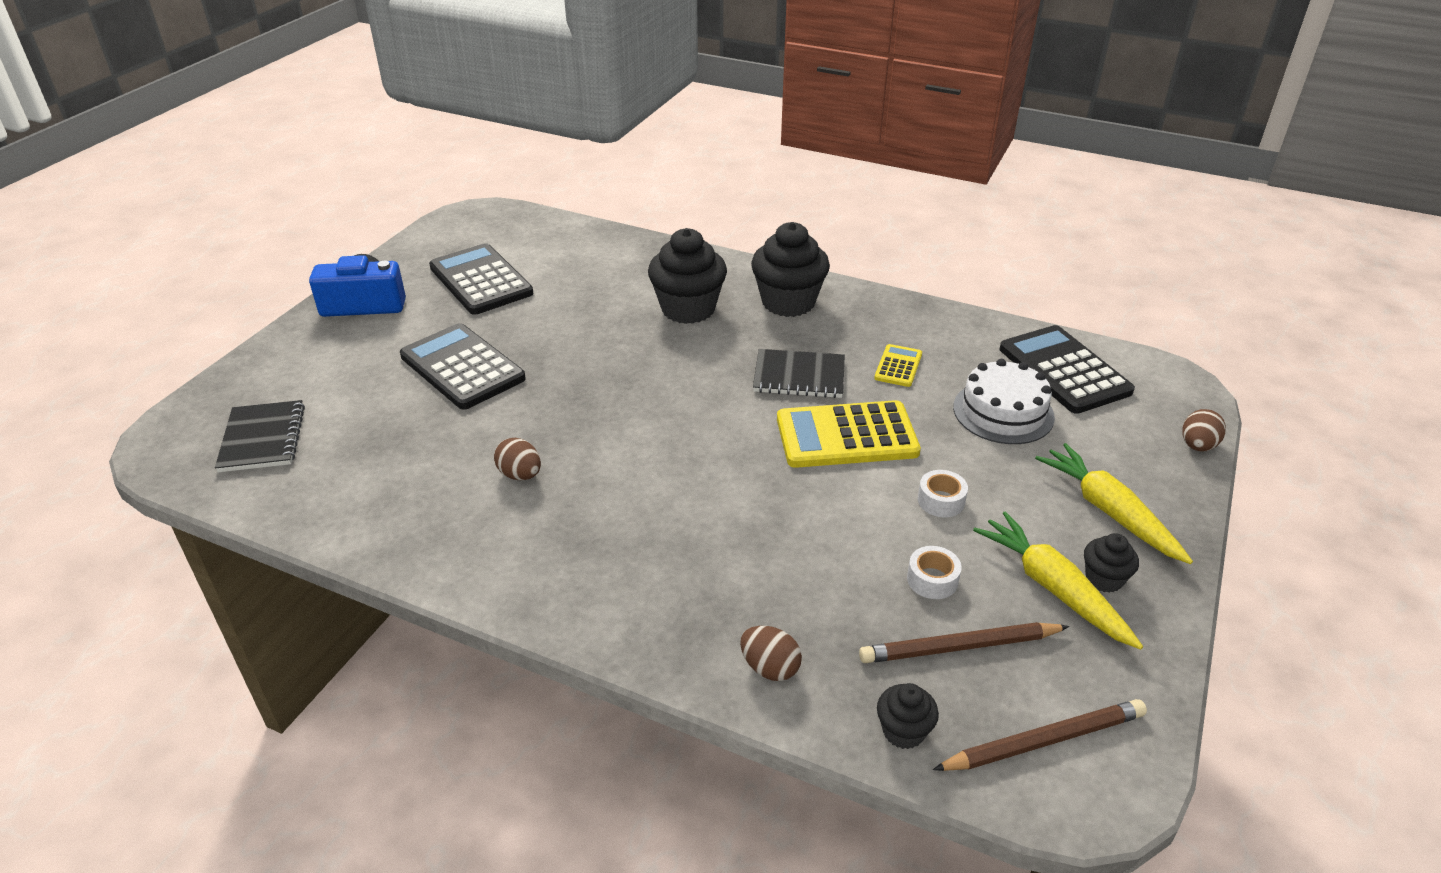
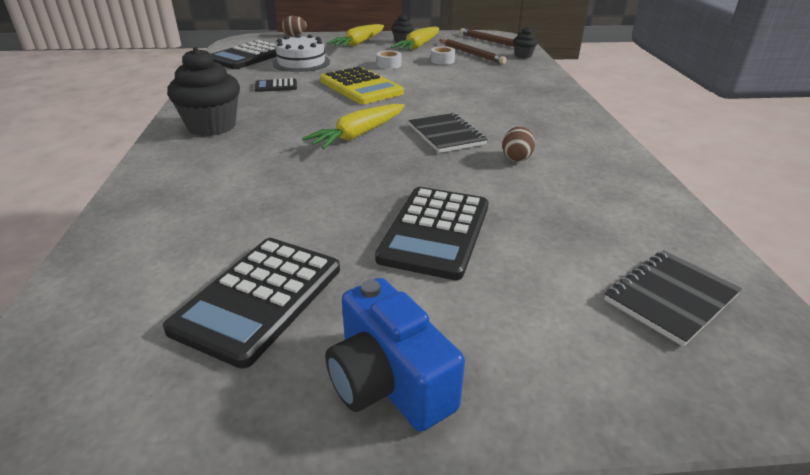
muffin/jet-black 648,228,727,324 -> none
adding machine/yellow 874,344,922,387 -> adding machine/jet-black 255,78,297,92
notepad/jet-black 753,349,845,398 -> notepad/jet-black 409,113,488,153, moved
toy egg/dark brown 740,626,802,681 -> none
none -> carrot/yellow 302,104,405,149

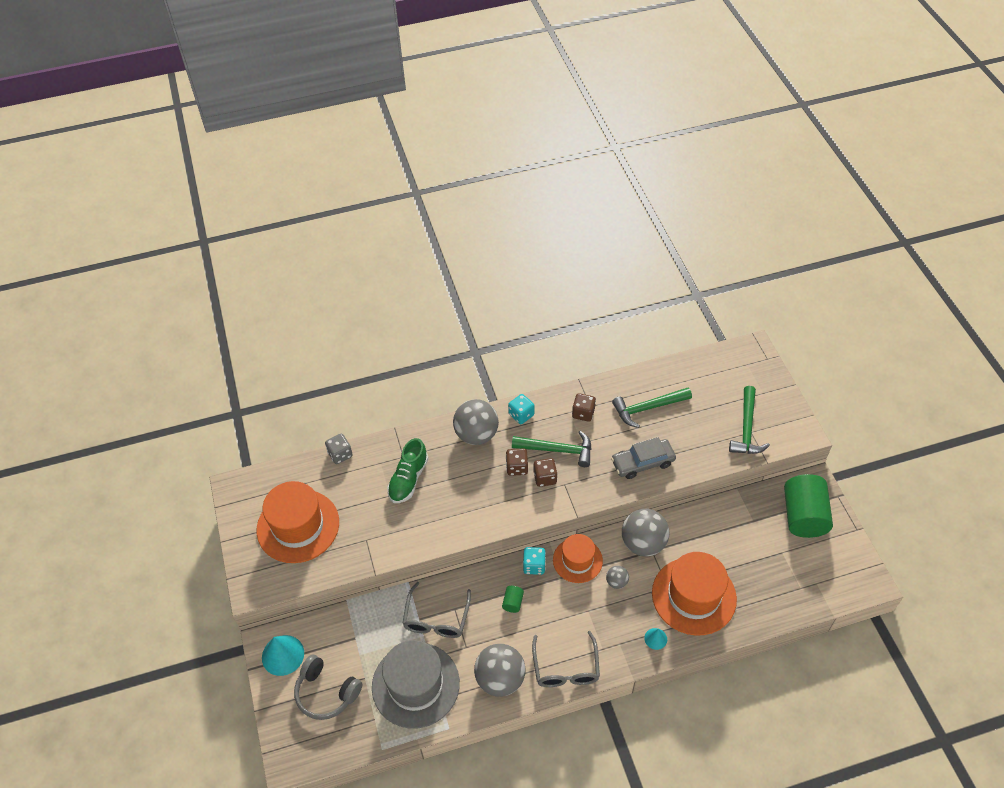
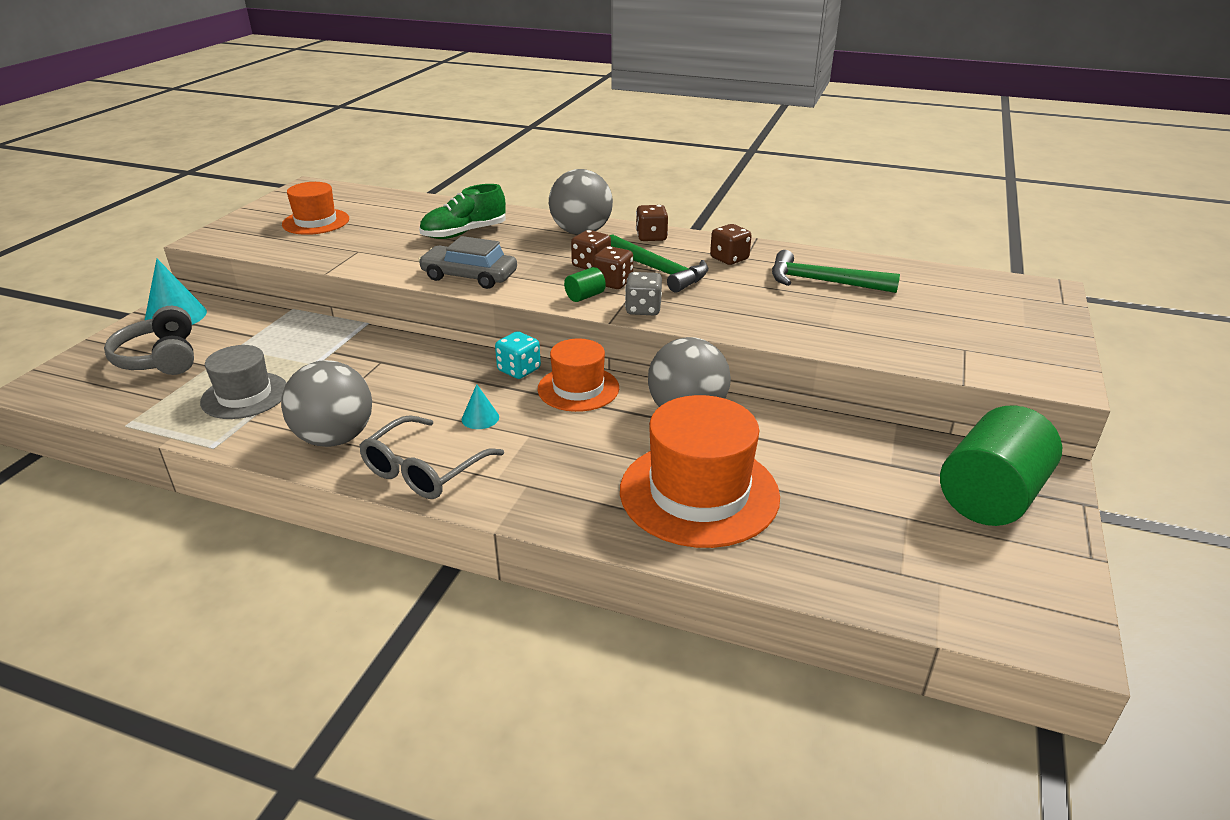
claw hammer/leaf-green 729,386,770,454 -> none
die/aqua 508,394,534,424 -> die/dark brown 636,205,668,241
die/ash-grey 325,434,353,464 -> die/ash-grey 625,272,662,315, moved
car/ash-grey 611,437,676,479 -> car/ash-grey 418,236,517,289, moved
hat/orange-coloured 257,481,339,563 -> hat/orange-coloured 282,182,349,235, x0.61
sphere/ash-grey 606,566,629,589 -> none
glasses/ash-grey 402,582,471,638 -> none
cylinder/leaf-green 502,586,524,613 -> cylinder/leaf-green 564,267,606,302, moved
solid cone/aqua 644,628,667,650 -> solid cone/aqua 462,384,499,429, moved
hat/ash-grey 372,640,460,729 -> hat/ash-grey 200,345,286,419, x0.61

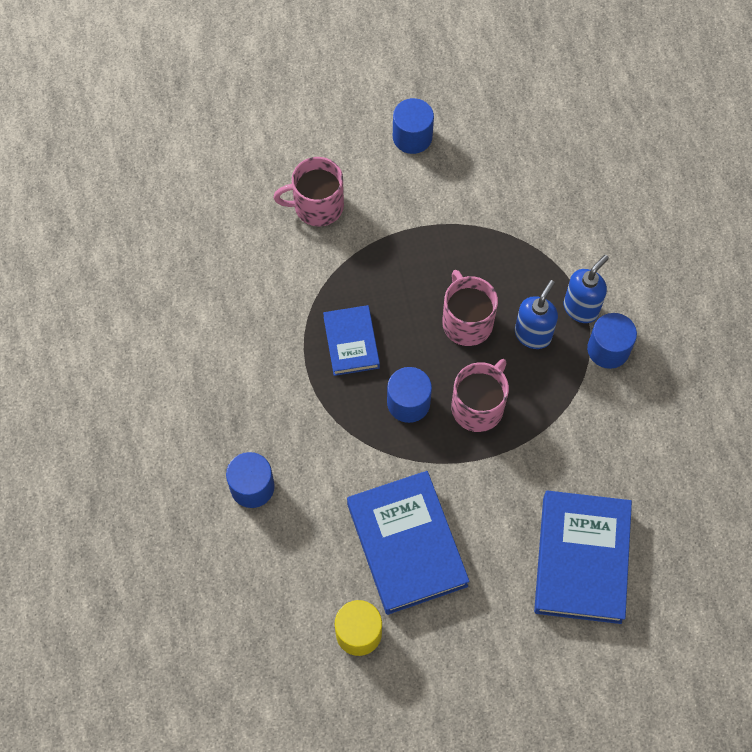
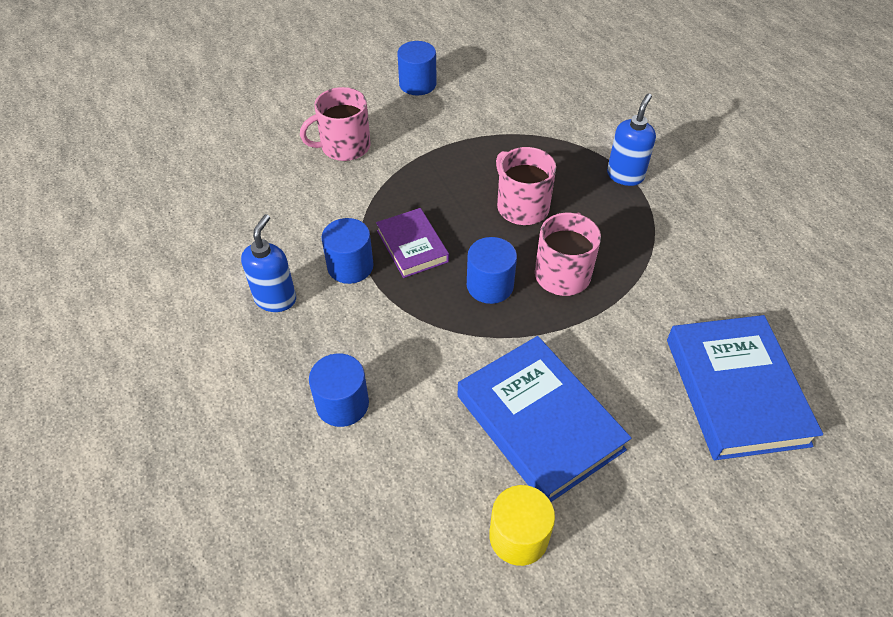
soap pump/royal blue 515,280,558,349 -> soap pump/royal blue 241,214,296,312, moved
hardcover/royal blue 323,305,380,376 -> hardcover/purple 376,208,449,278
cylinder/royal blue 587,313,637,369 -> cylinder/royal blue 322,218,374,284, moved

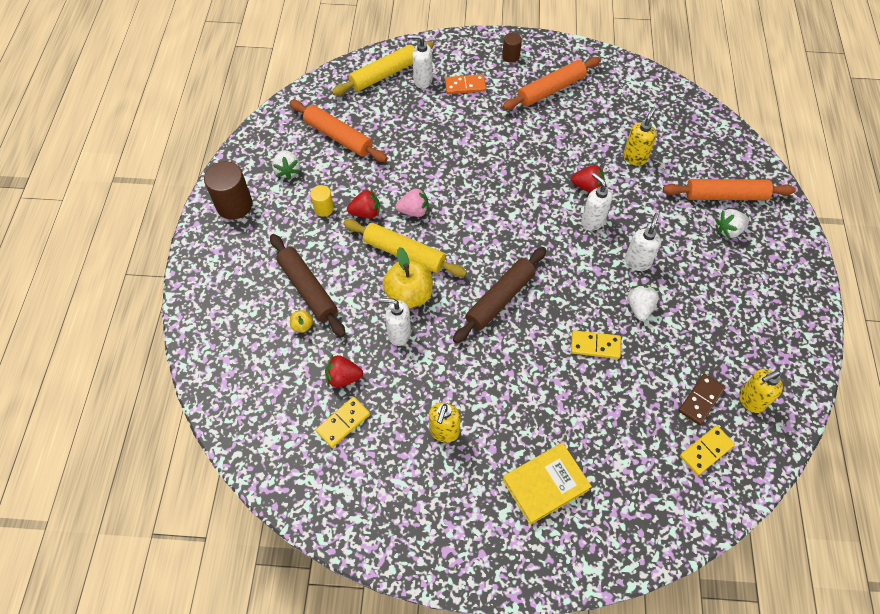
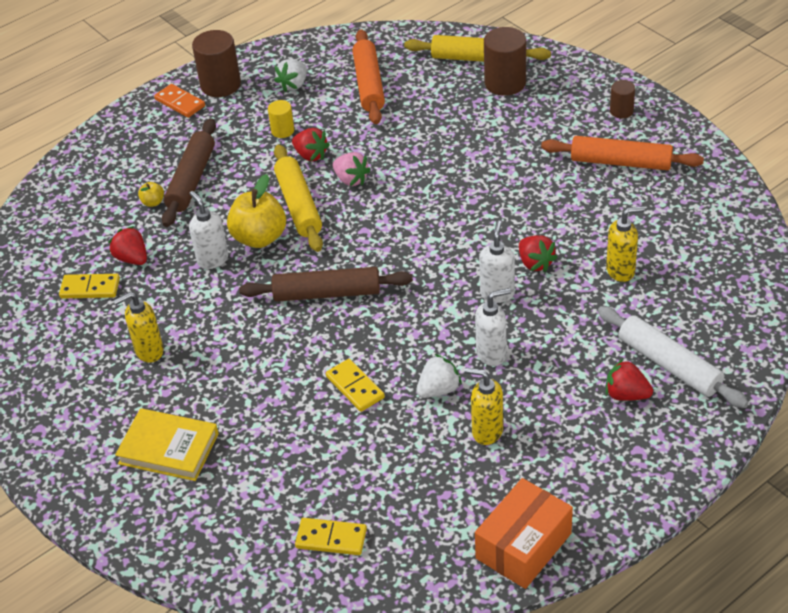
soap pump/pure white 408,35,432,89 -> cylinder/dark brown 484,27,526,96
domino piece/orange-coloured 445,74,486,94 -> domino piece/orange-coloured 154,84,205,118, moved
rolling pin/orange-coloured 663,179,796,200 -> rolling pin/pure white 598,306,748,408
toy strawberry/pure white 715,209,749,239 -> toy strawberry/red 606,359,653,401
soap pump/yellow 739,369,783,413 -> soap pump/yellow 464,367,503,445, moved
domino piece/dark brown 679,374,725,425 -> none
none -> parcel/orange-coloured 475,478,573,589

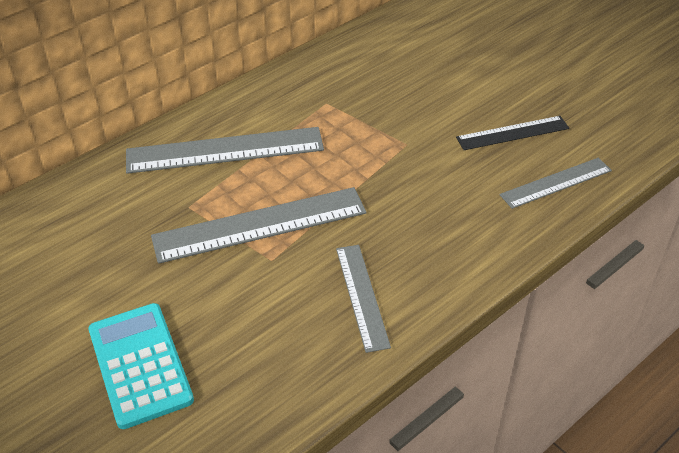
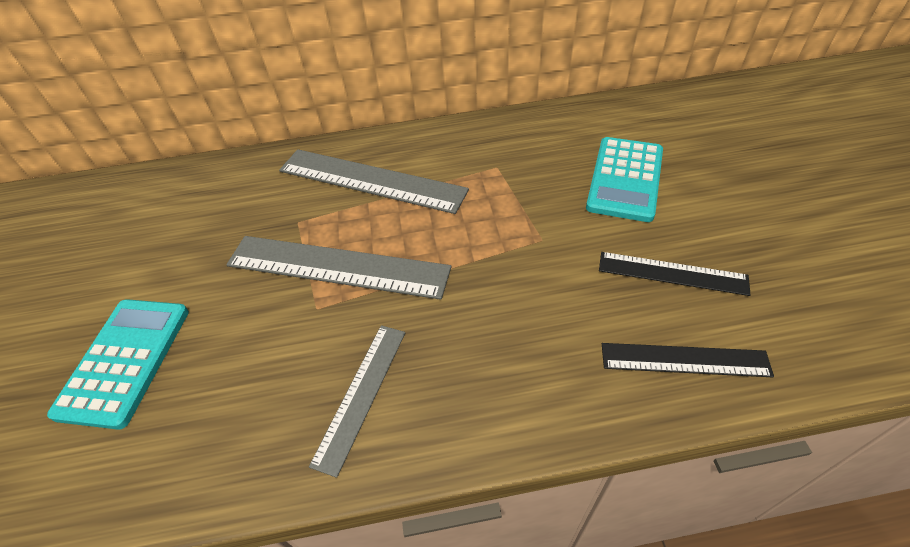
straightedge/ash-grey 500,158,612,209 -> straightedge/jet-black 602,343,774,377
none -> adding machine/aqua 586,137,663,222

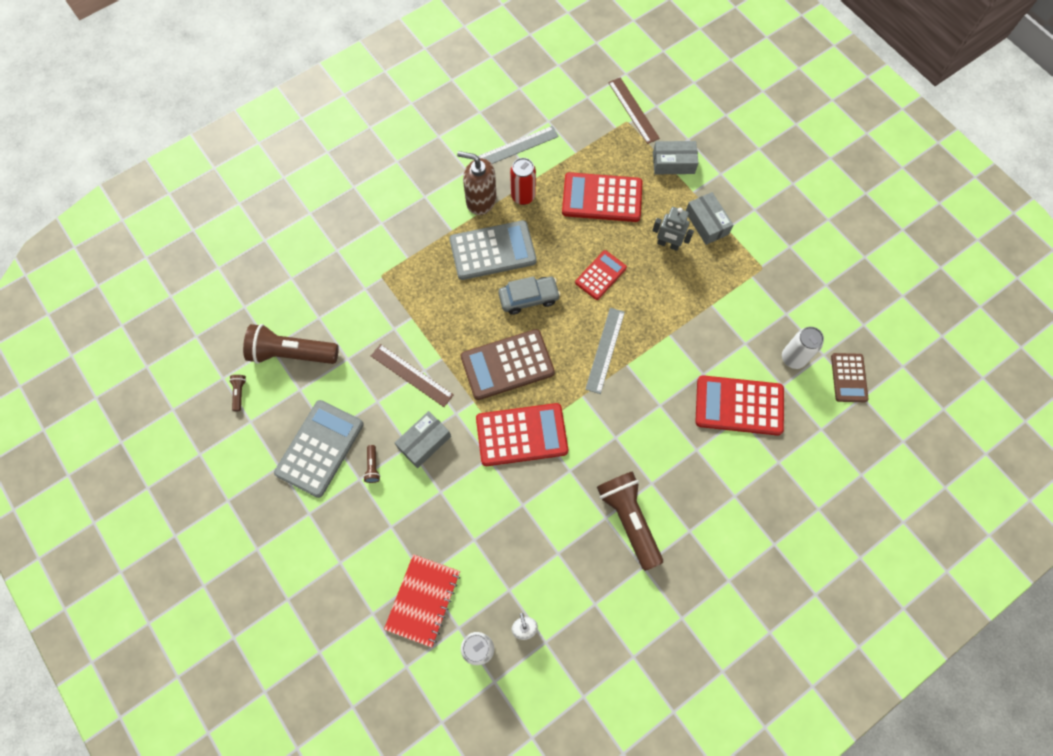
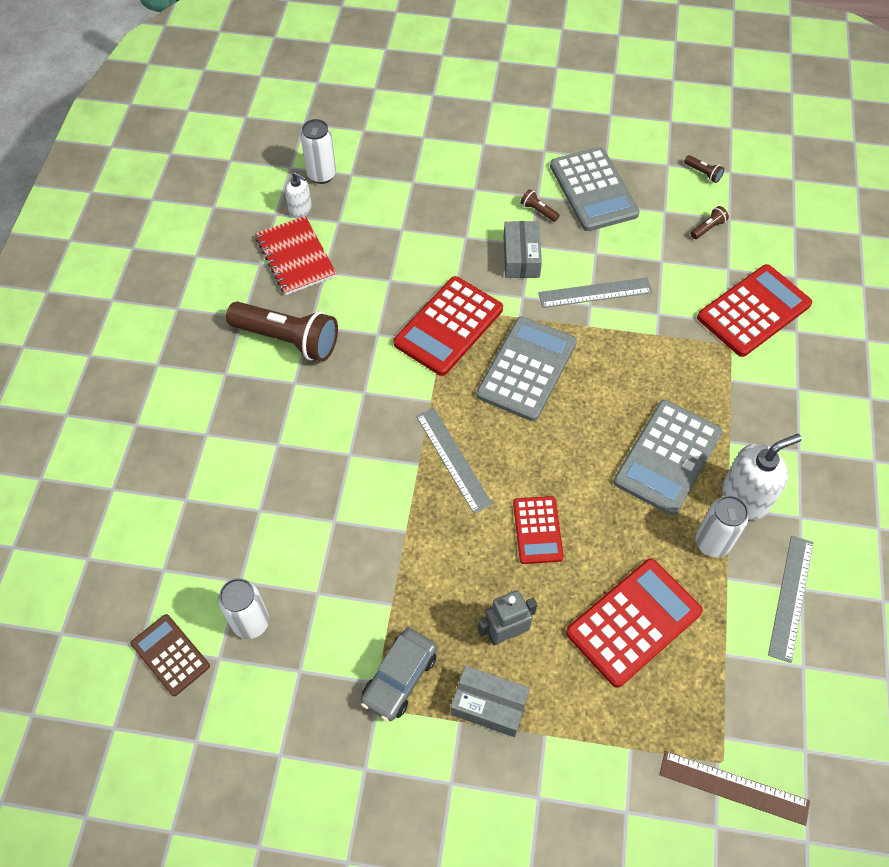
parcel/ash-grey 653,141,698,174 -> none
soap pump/dark brown 457,151,497,215 -> soap pump/pure white 722,434,802,520
tin/red 510,158,536,205 -> tin/pure white 695,495,749,557
car/ash-grey 498,276,561,315 -> car/ash-grey 361,628,437,721, moved
torch/dark brown 243,324,339,364 -> torch/dark brown 691,206,729,239, x0.40
adding machine/dark brown 461,329,555,400 -> adding machine/ash-grey 476,316,577,421
straightedge/dark brown 371,344,454,407 -> straightedge/ash-grey 538,277,652,308
adding machine/red 695,375,784,436 -> adding machine/red 697,264,812,357, moved
notepad/red 384,554,460,648 -> notepad/red 255,216,337,295, moved

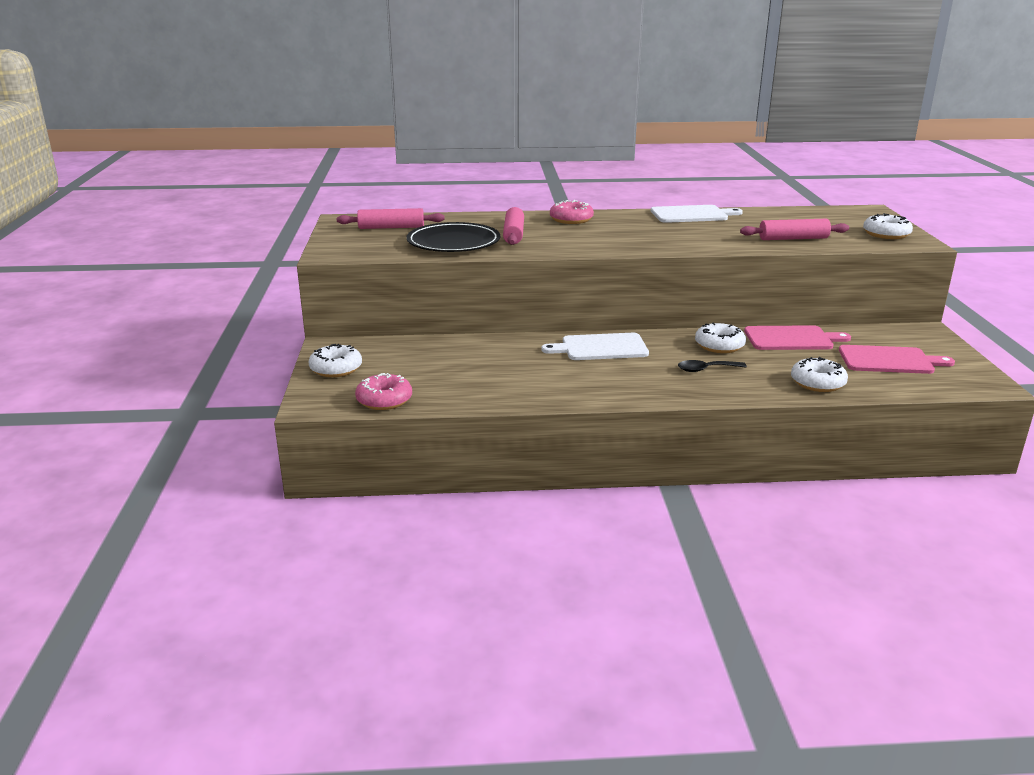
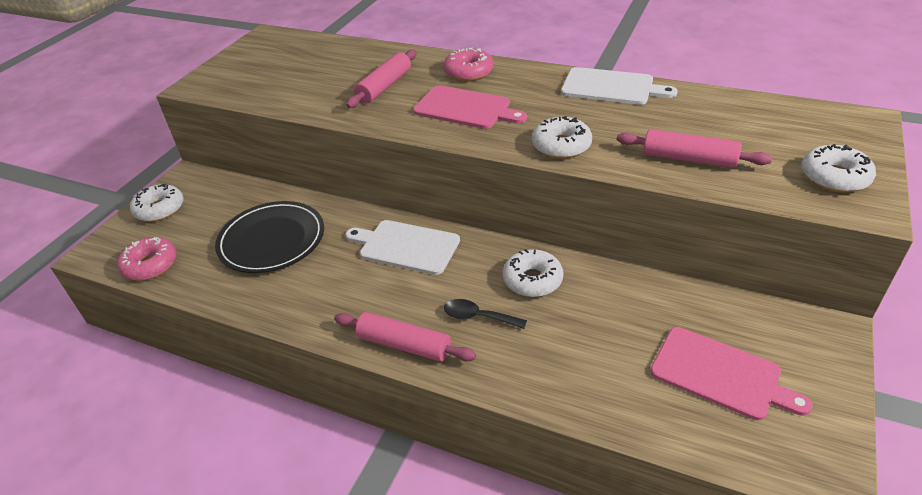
rolling pin/pink 337,208,445,229 -> rolling pin/pink 334,312,476,362, moved
flat dish/jet-black 406,222,500,252 -> flat dish/jet-black 215,201,324,273, moved
chopping board/pink 744,325,851,350 -> chopping board/pink 413,85,527,129, moved
donut/pure white 791,357,848,392 -> donut/pure white 532,116,592,159, moved

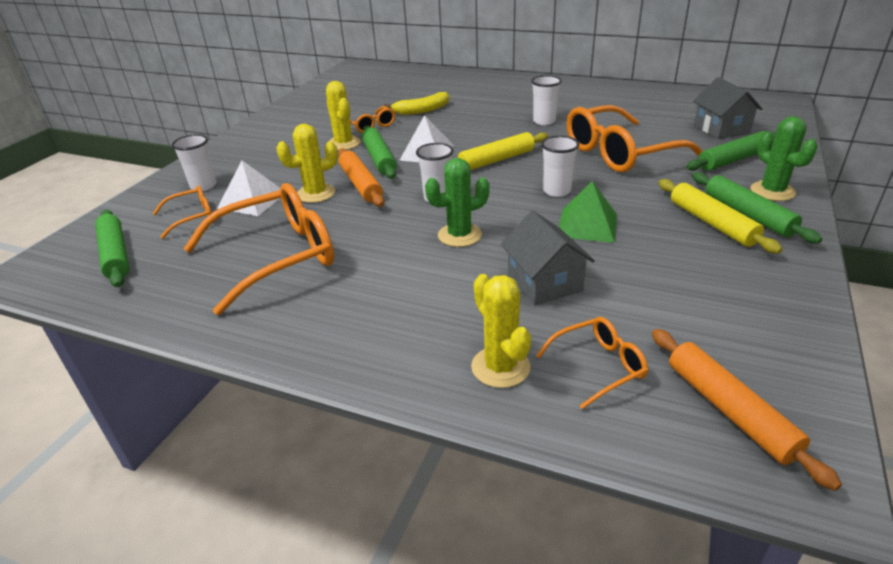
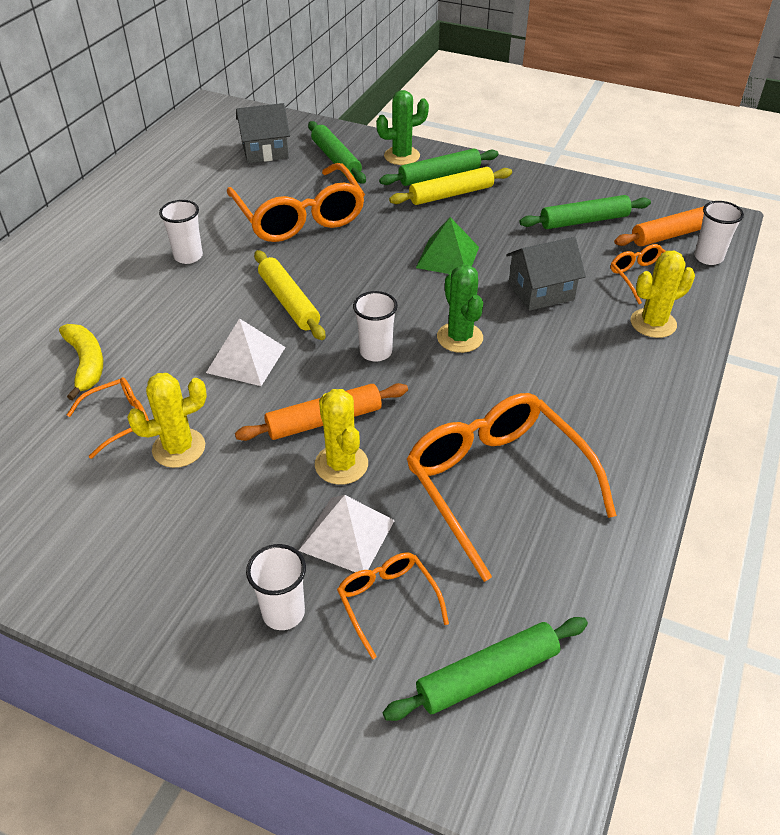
rolling pin/leaf-green 362,125,397,179 -> rolling pin/leaf-green 519,195,651,229, moved
beaker/pure white 541,136,579,197 -> beaker/pure white 694,201,744,265, moved

